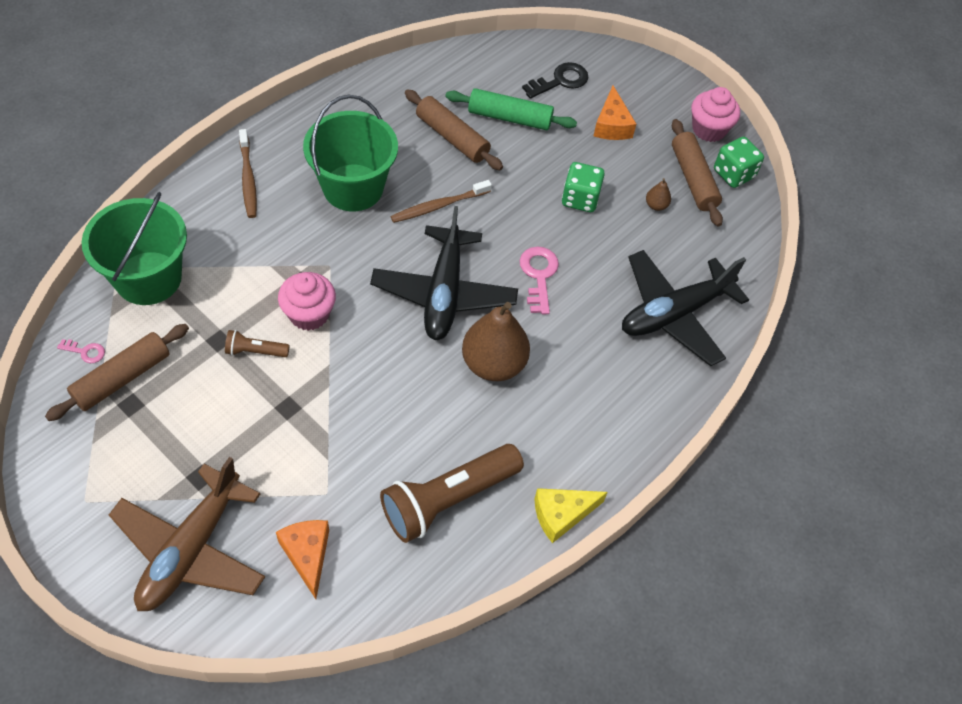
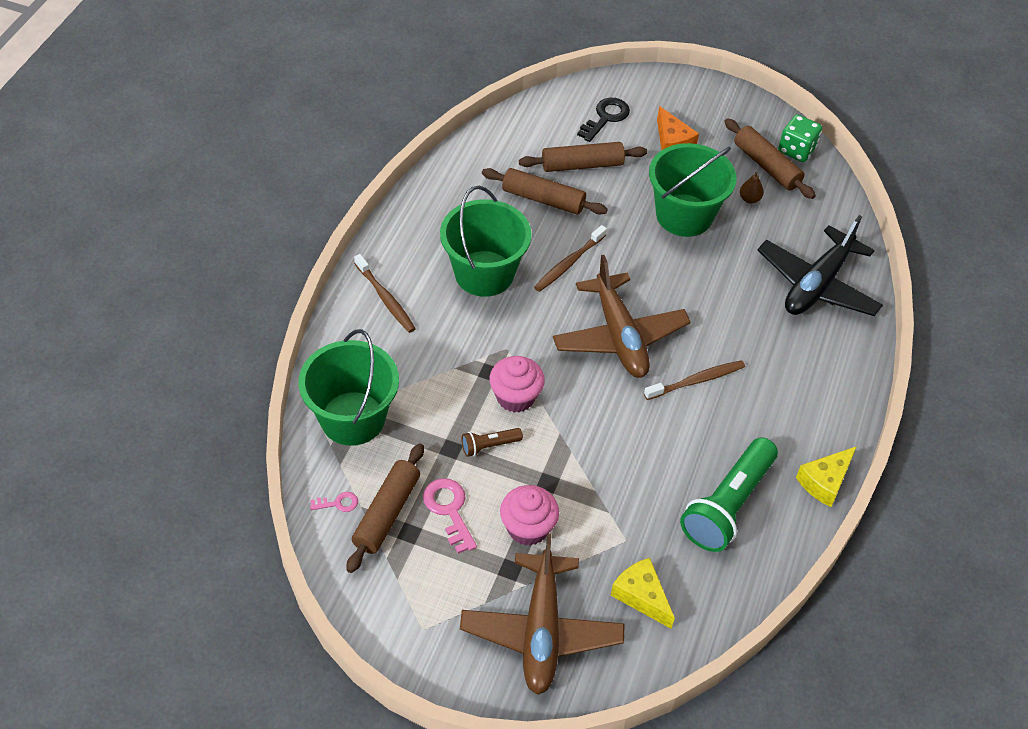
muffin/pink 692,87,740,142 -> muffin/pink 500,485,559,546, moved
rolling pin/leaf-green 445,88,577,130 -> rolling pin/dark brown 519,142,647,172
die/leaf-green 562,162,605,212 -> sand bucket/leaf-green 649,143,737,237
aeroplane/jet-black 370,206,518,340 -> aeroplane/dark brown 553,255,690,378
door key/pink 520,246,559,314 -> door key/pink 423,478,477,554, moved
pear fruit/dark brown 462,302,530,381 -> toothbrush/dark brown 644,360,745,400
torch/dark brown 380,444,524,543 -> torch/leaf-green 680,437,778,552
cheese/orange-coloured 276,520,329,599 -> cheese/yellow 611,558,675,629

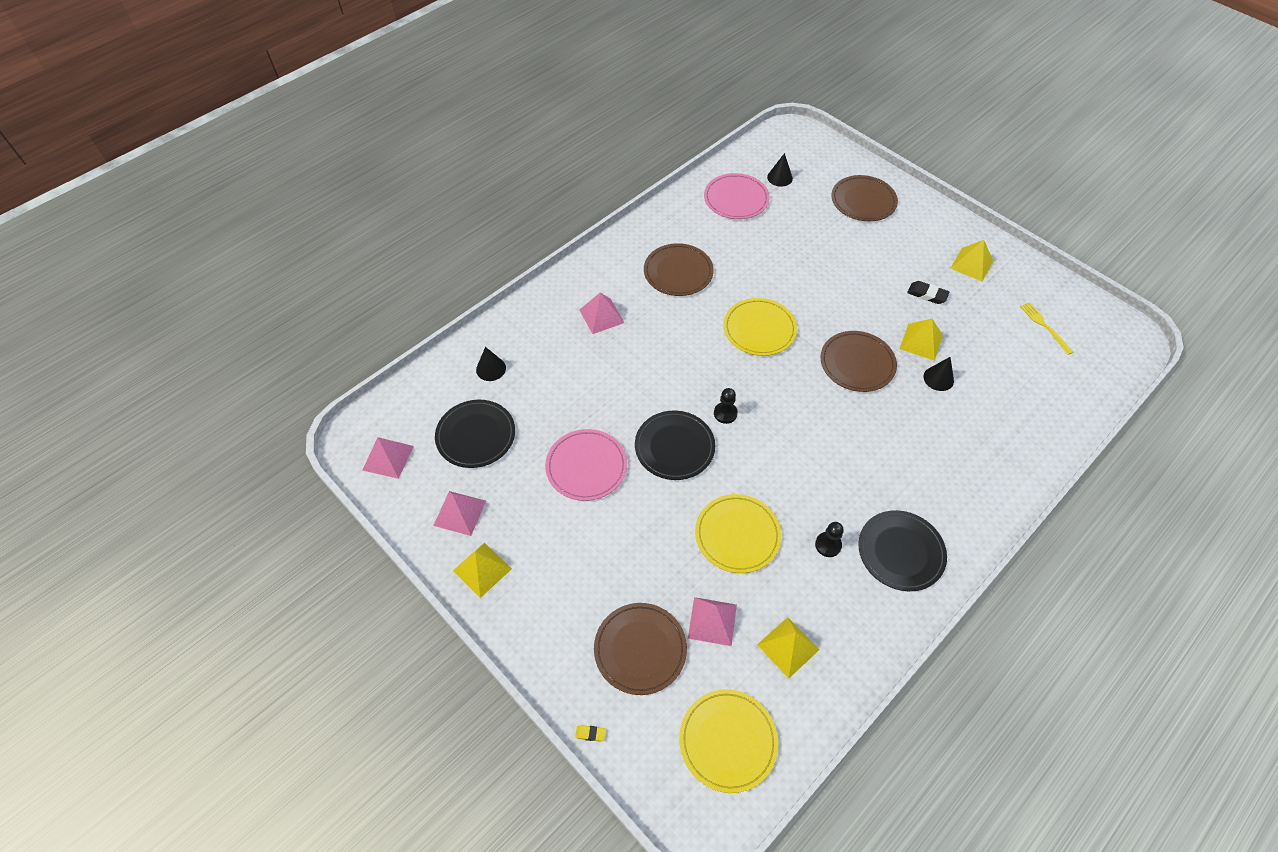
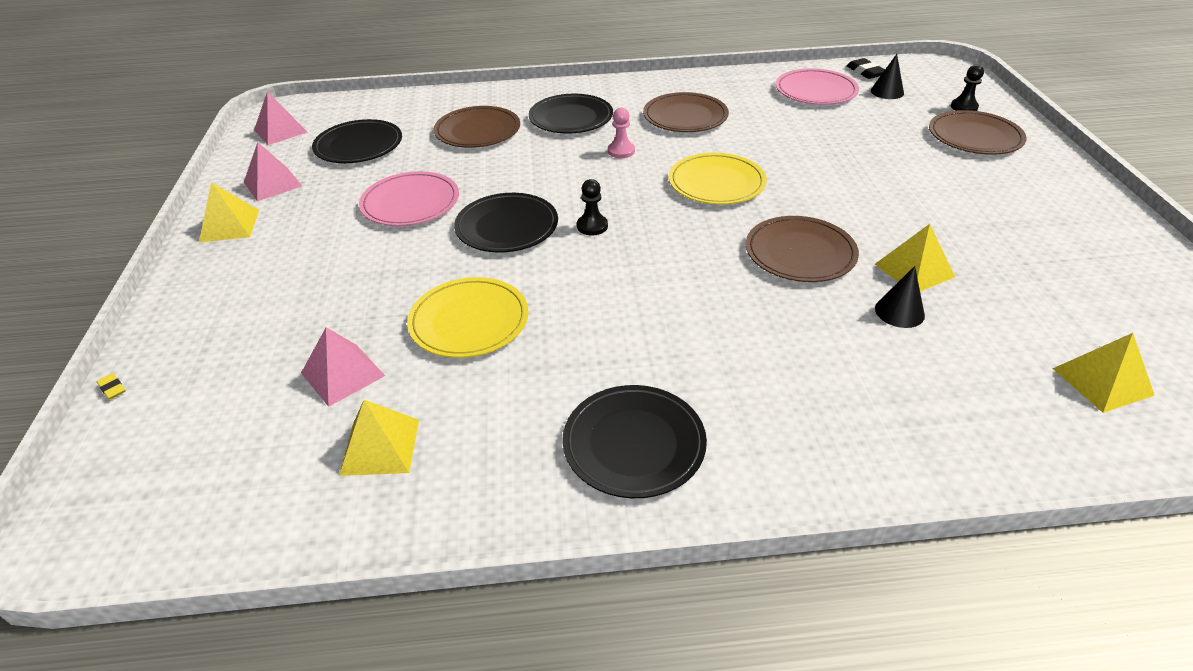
pyramid shape/yellow 950,240,993,281 -> pyramid shape/yellow 1053,333,1155,413, moved
eraser/jet-black 907,281,950,304 -> eraser/jet-black 847,58,885,79, moved
pyramid shape/pink 579,292,624,334 -> flat dish/jet-black 529,94,613,134
table fork/yellow 1020,302,1073,355 -> none
solid cone/jet-black 476,347,506,381 -> none
chess pawn/jet-black 815,522,844,557 -> chess pawn/jet-black 951,65,984,111, moved
flat dish/dark brown 594,603,687,695 -> flat dish/dark brown 434,106,520,148, moved
flat dish/yellow 679,689,778,793 -> none
none -> chess pawn/pink 608,107,635,158

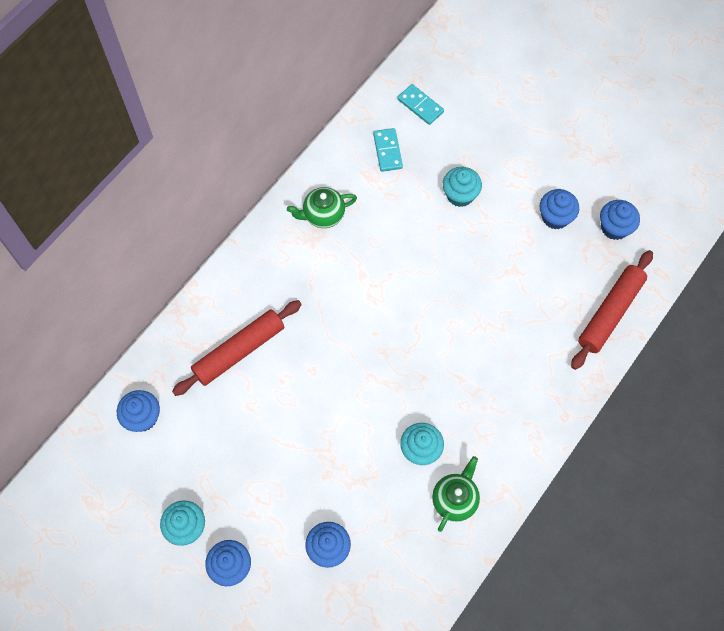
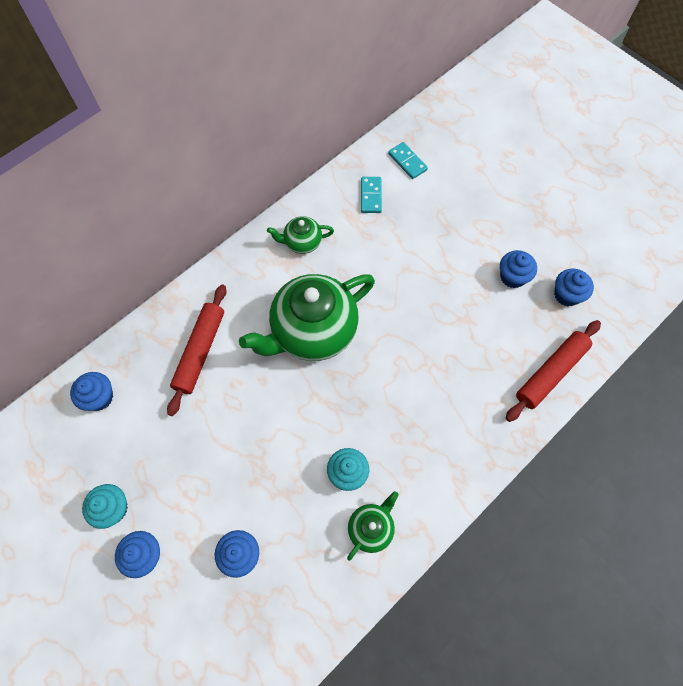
muffin/aqua 443,167,482,207 -> none
rolling pin/red 172,300,302,396 -> rolling pin/red 167,285,226,416, 45 degrees counterclockwise
none -> teapot/leaf-green 239,274,375,361

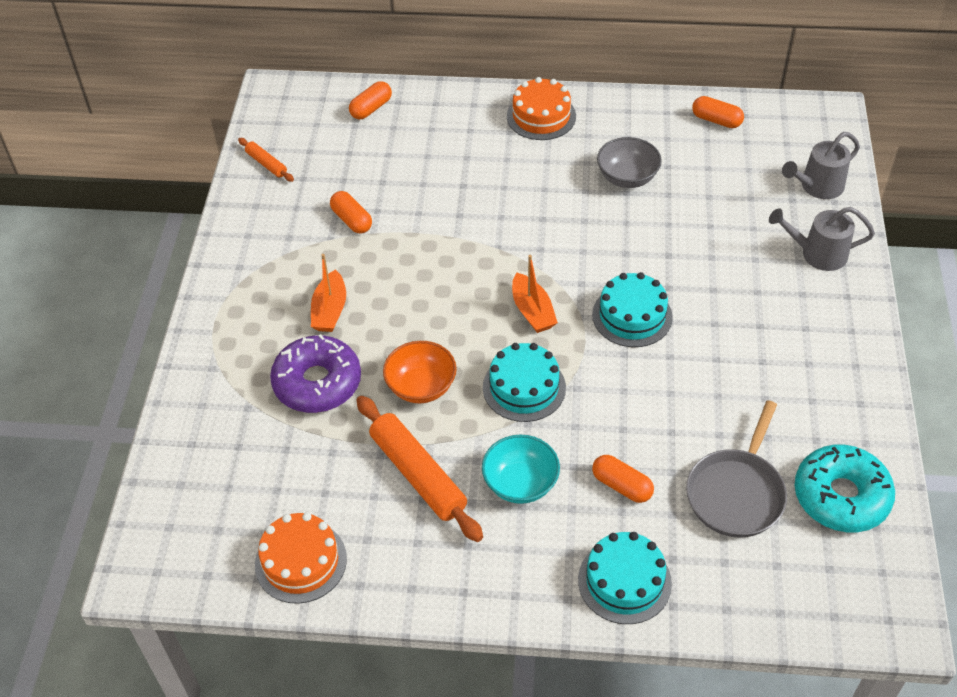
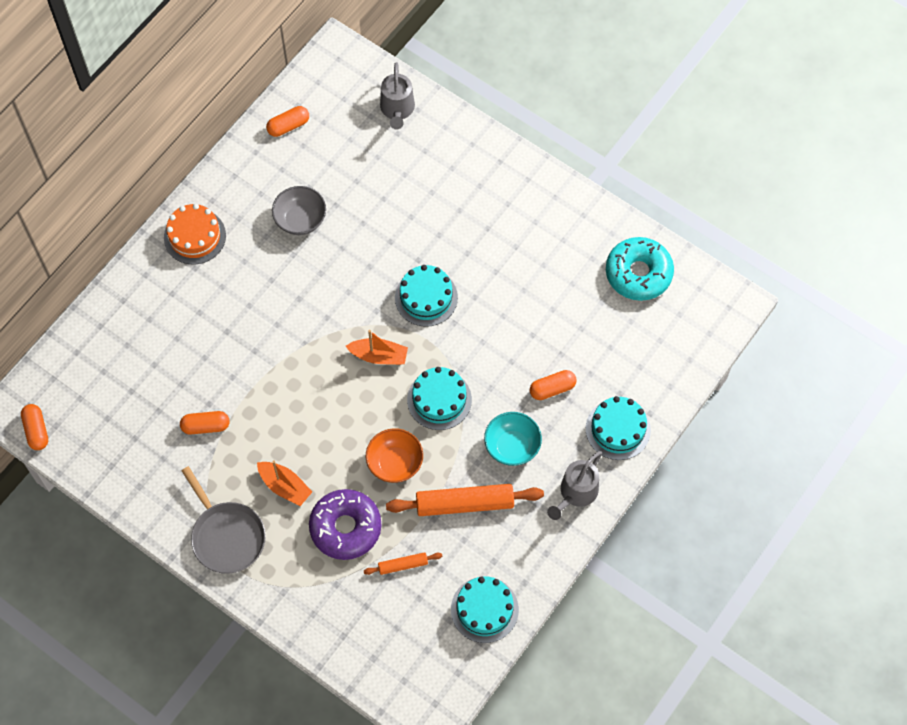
pill/orange-coloured 349,81,392,119 -> pill/orange-coloured 21,404,48,450, moved
rolling pin/orange-coloured 238,138,294,182 -> rolling pin/orange-coloured 364,552,442,575, moved
sprinkling can/ash-grey 769,207,875,271 -> sprinkling can/ash-grey 547,451,602,520, moved
skillet/ash-grey 686,400,787,537 -> skillet/ash-grey 181,466,266,574, moved
cake/orange-coloured 255,513,347,604 -> cake/aqua 451,576,519,643

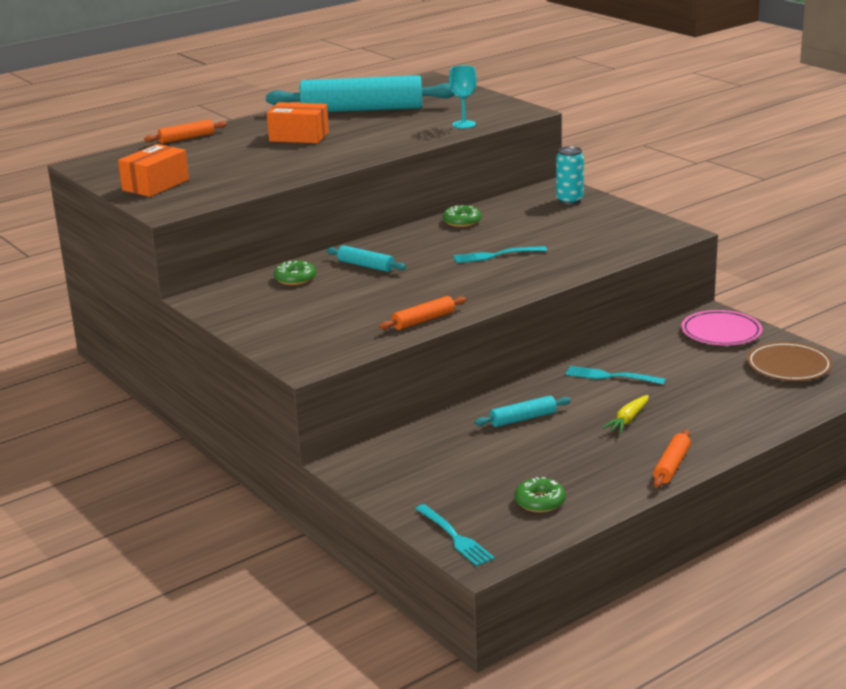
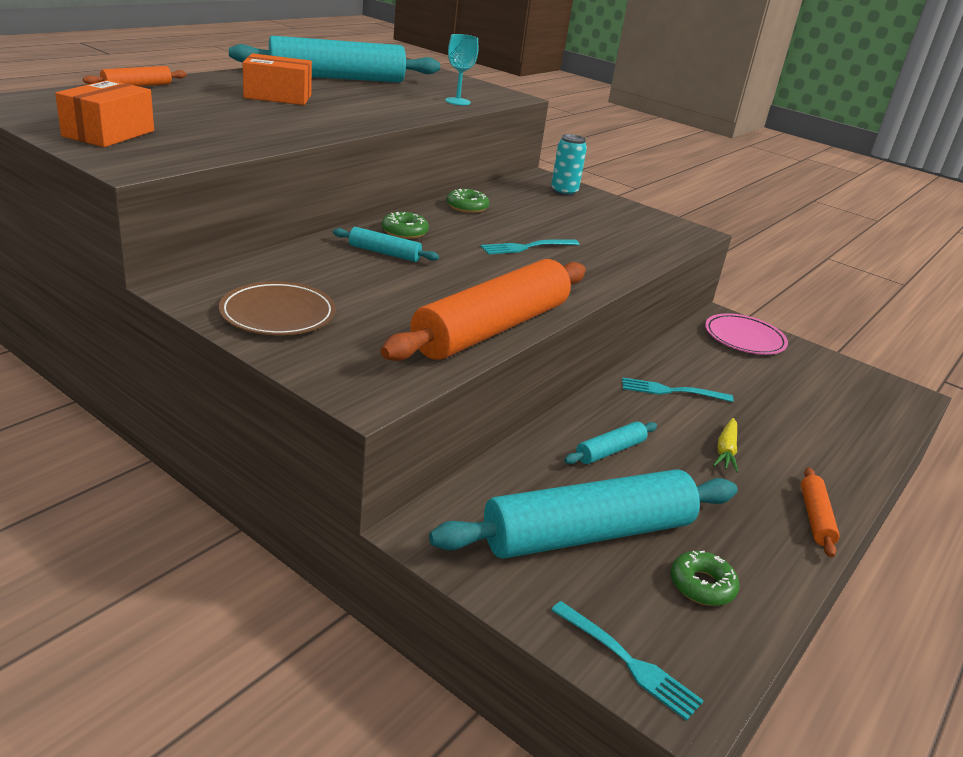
donut/leaf-green 274,260,316,285 -> donut/leaf-green 382,212,429,239, moved
rolling pin/orange-coloured 379,296,467,330 -> rolling pin/orange-coloured 381,259,586,361, x2.30
flat dish/dark brown 747,342,833,381 -> flat dish/dark brown 219,281,336,336, moved
none -> rolling pin/aqua 429,469,738,559

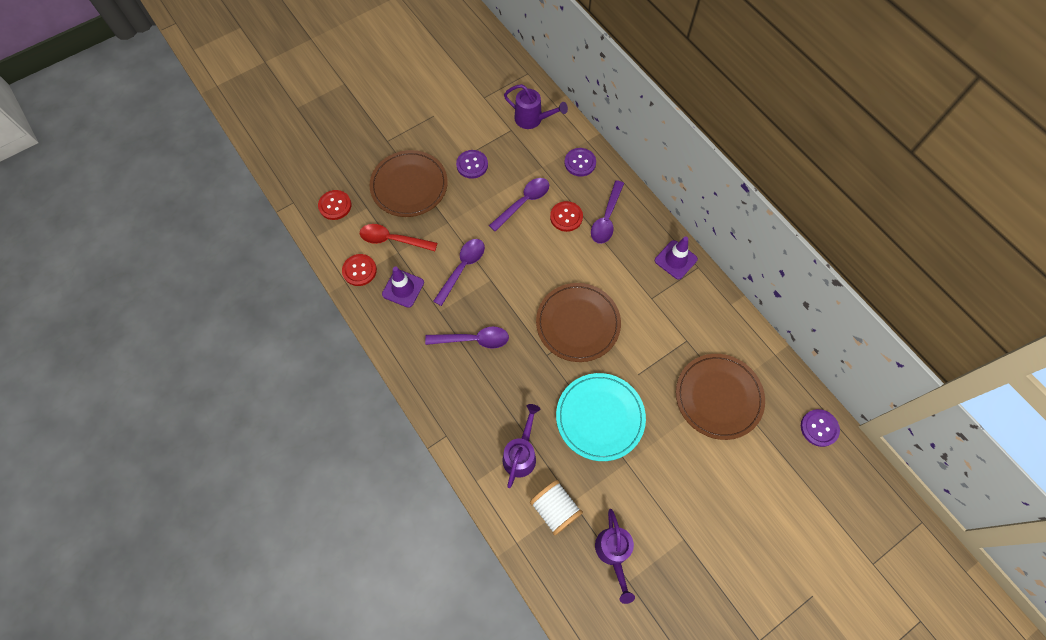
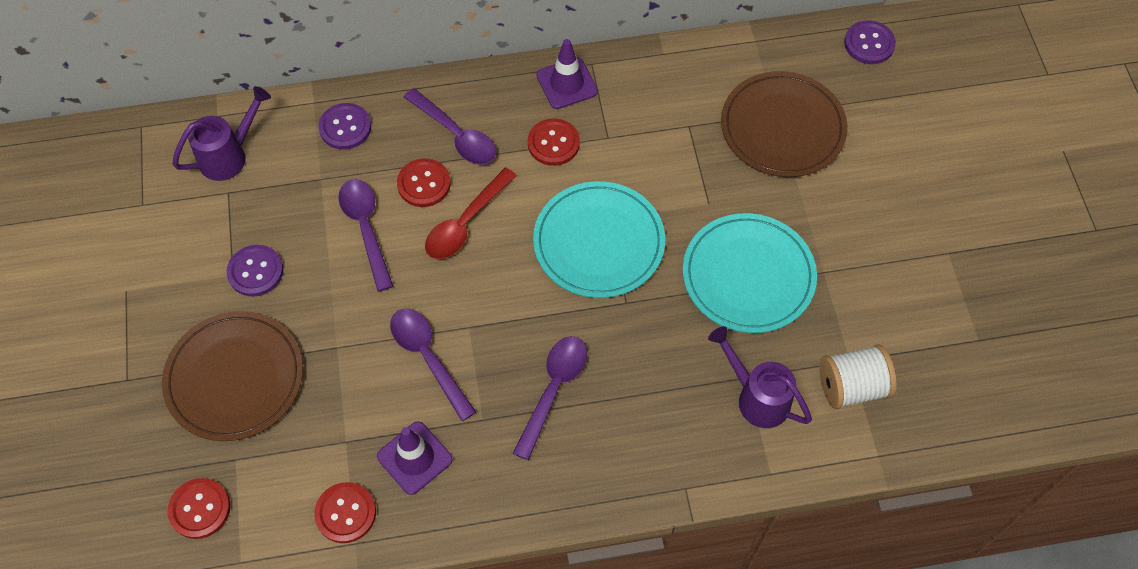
teaspoon/red 360,224,437,251 -> teaspoon/red 425,168,517,259, moved
flat dish/dark brown 536,283,621,362 -> flat dish/aqua 533,181,665,298
sprinkling can/purple 595,509,635,604 -> none
none -> sewing button/red 528,118,580,166

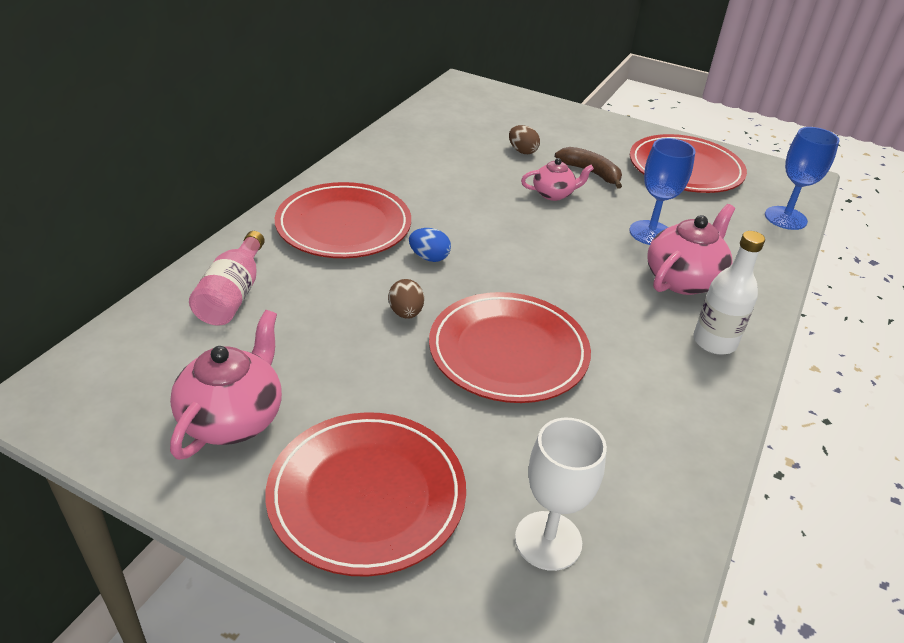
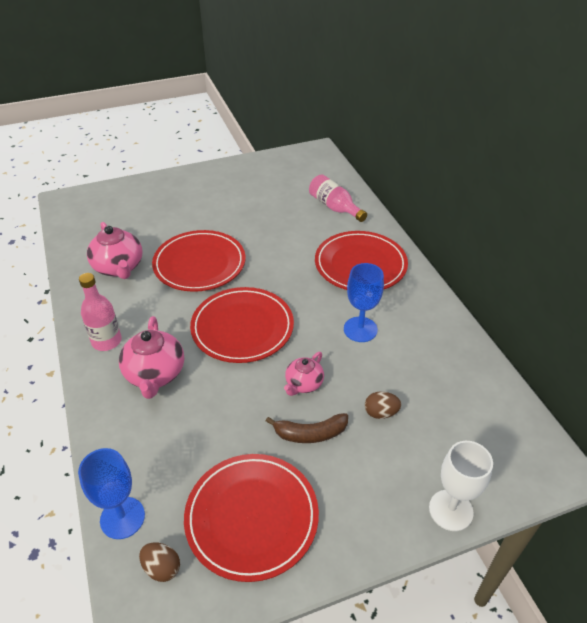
goblet/royal blue 630,138,695,245 -> goblet/royal blue 344,263,384,342, moved
toy egg/royal blue 409,228,451,262 -> none
flask/pure white 693,231,765,355 -> flask/pink 79,273,122,351
toy egg/dark brown 388,279,424,319 -> toy egg/dark brown 139,543,180,582, moved
teapot/pink 170,310,282,460 -> teapot/pink 87,222,143,279, moved
flat dish/red 265,412,466,577 -> flat dish/red 190,287,294,363, moved
goblet/pure white 515,418,607,571 -> goblet/pure white 429,441,493,531, moved

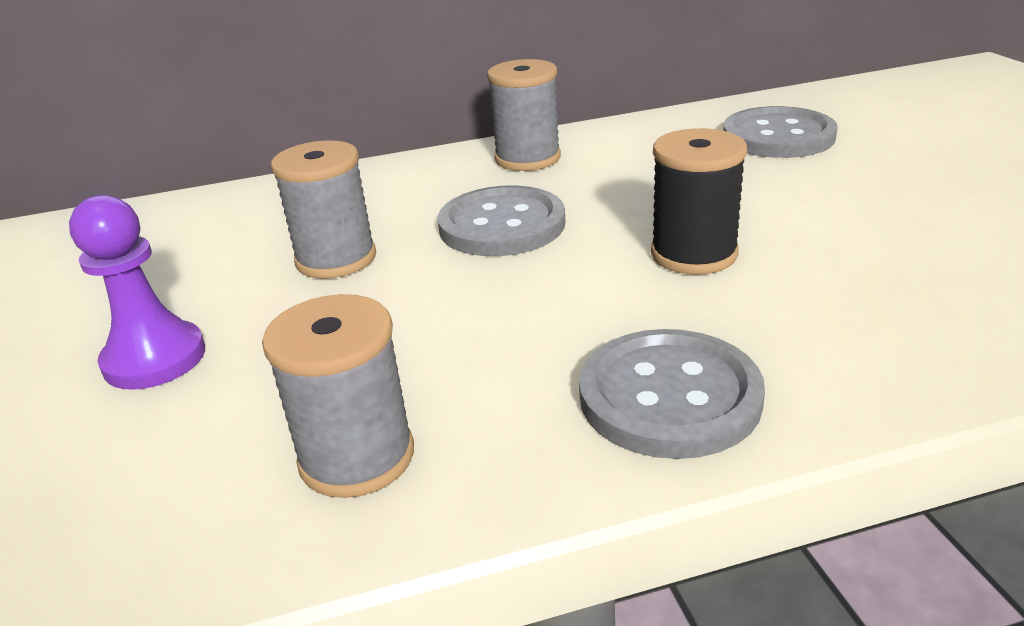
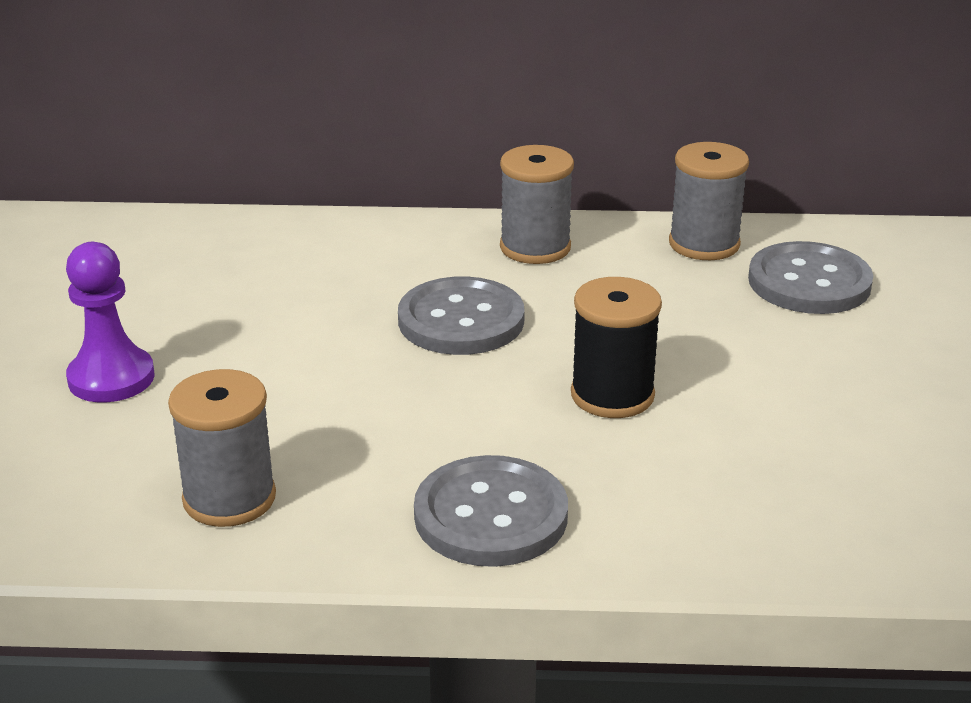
reel of thread/ash-grey 271,140,376,279 -> reel of thread/ash-grey 669,142,749,260, moved

